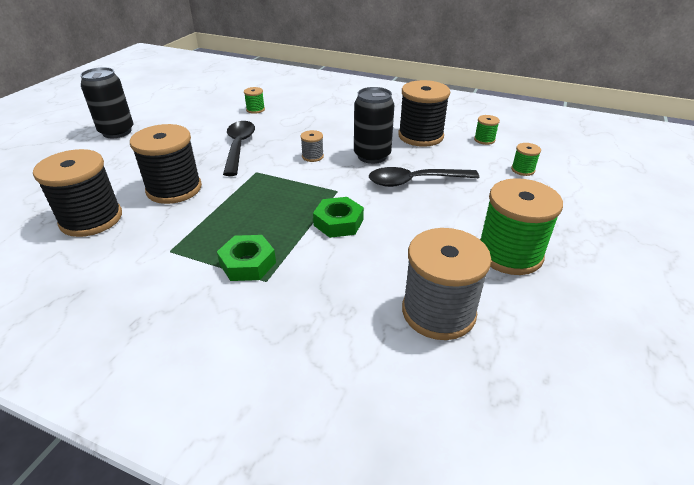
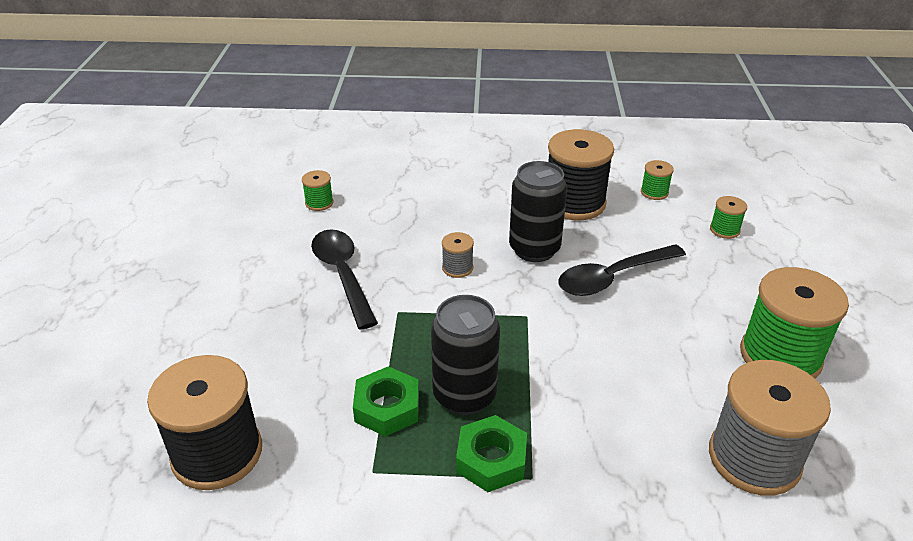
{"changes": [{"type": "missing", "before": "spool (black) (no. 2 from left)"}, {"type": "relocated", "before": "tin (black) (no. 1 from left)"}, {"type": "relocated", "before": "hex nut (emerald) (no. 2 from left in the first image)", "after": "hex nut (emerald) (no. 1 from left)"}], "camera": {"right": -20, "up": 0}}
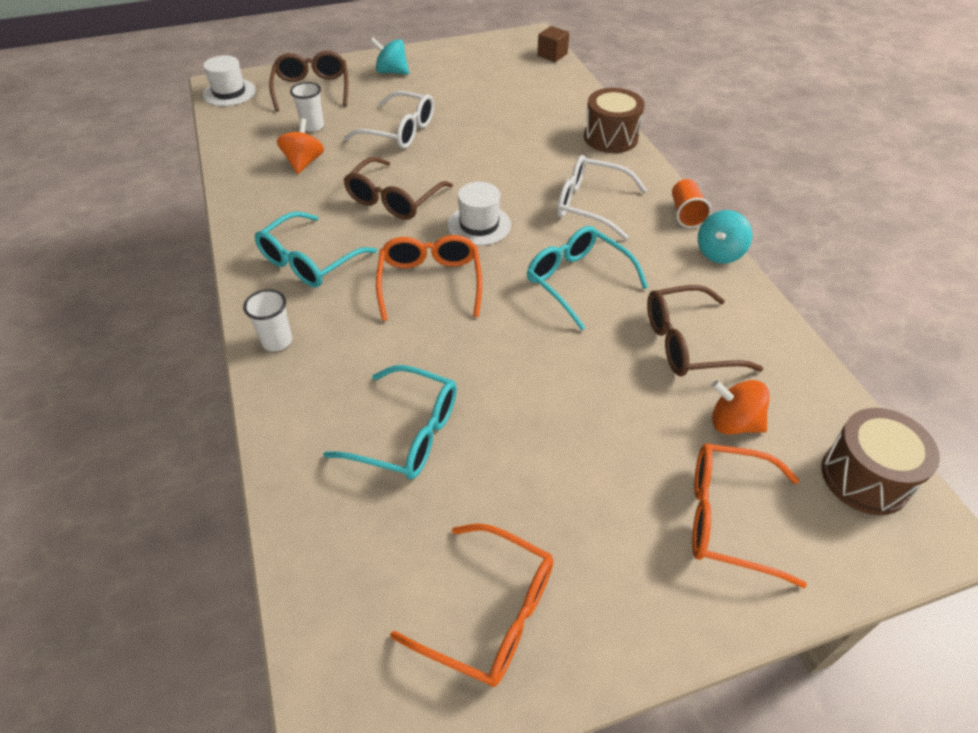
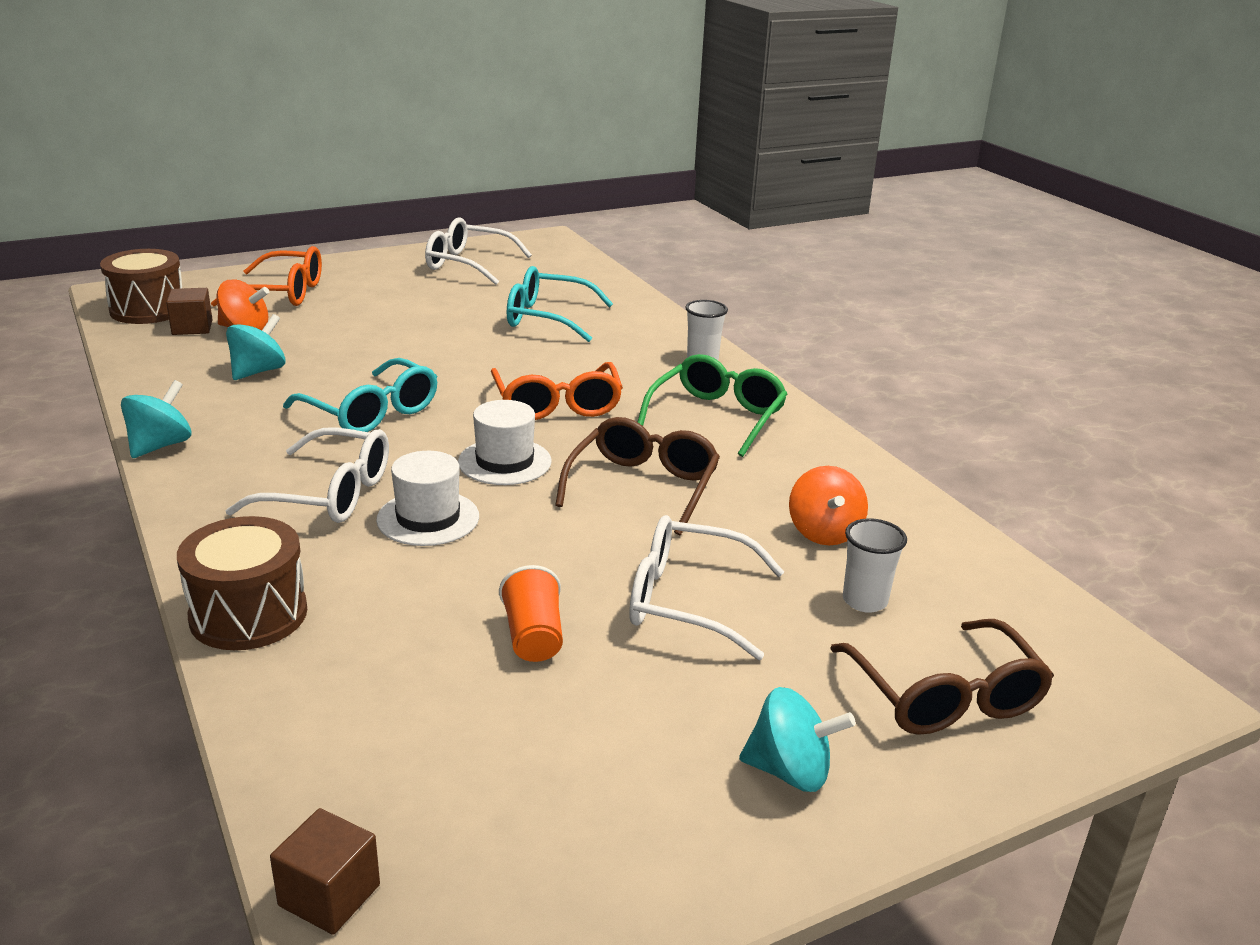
{"changes": [{"type": "appeared", "after": "solid cube (dark brown) (no. 1 from left)"}, {"type": "relocated", "before": "tall hat (pure white) (no. 1 from left)"}, {"type": "relocated", "before": "tumbler (orange)"}, {"type": "exchanged", "before": "eyeglasses (dark brown) (no. 3 from left)", "after": "spinning top (teal) (no. 2 from left)"}, {"type": "colour", "before": "eyeglasses (teal) (no. 1 from left)", "after": "eyeglasses (emerald)"}, {"type": "colour", "before": "eyeglasses (orange) (no. 2 from left)", "after": "eyeglasses (pure white) (no. 2 from left)"}], "camera": {"right": 170, "up": -20}}
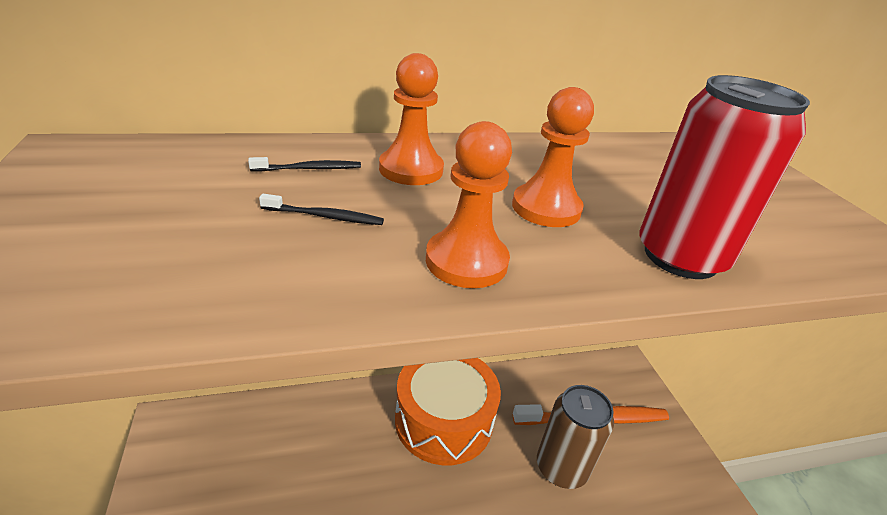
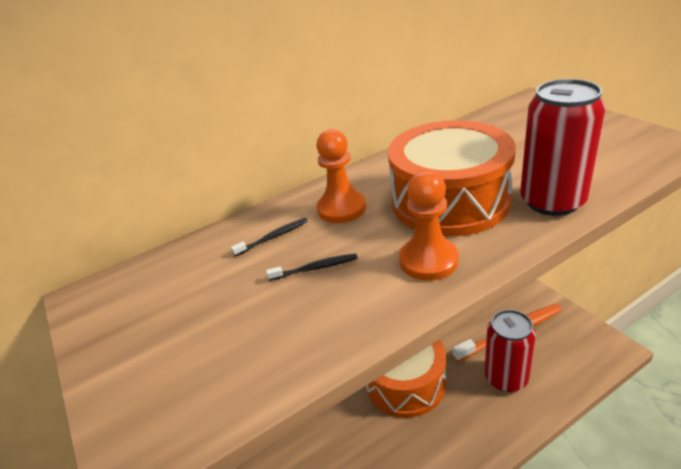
{"changes": [{"type": "exchanged", "before": "game pawn (orange) (no. 3 from left)", "after": "snare drum (orange) (no. 2 from left)"}, {"type": "colour", "before": "tin (dark brown)", "after": "tin (crimson) (no. 1 from left)"}], "camera": {"right": -10, "up": 0}}
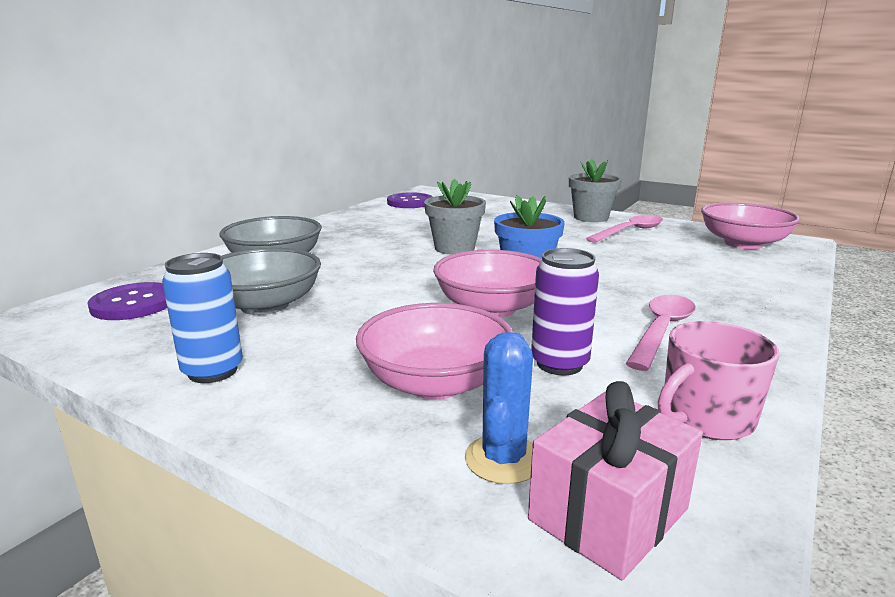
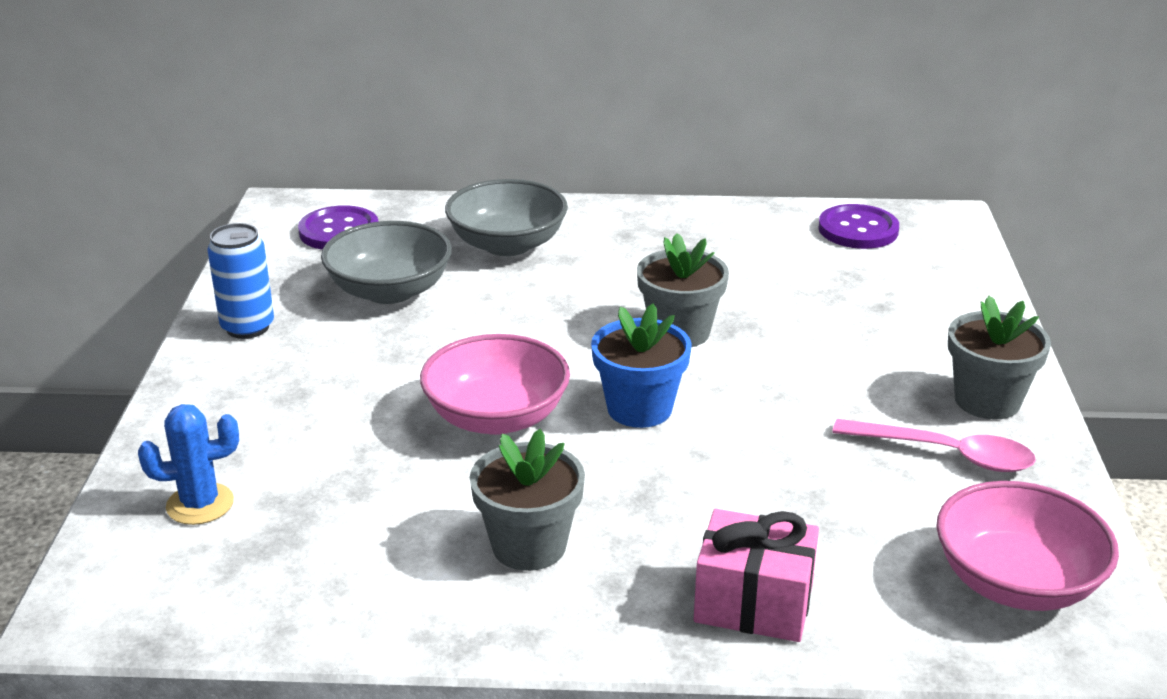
{"changes": [{"type": "missing", "before": "deep dish (pink) (no. 1 from left)"}, {"type": "missing", "before": "tin (violet)"}, {"type": "missing", "before": "mug (pink)"}, {"type": "relocated", "before": "gift (pink)"}, {"type": "exchanged", "before": "teaspoon (pink) (no. 2 from left)", "after": "potted plant (gray) (no. 1 from left)"}], "camera": {"right": 60, "up": 10}}
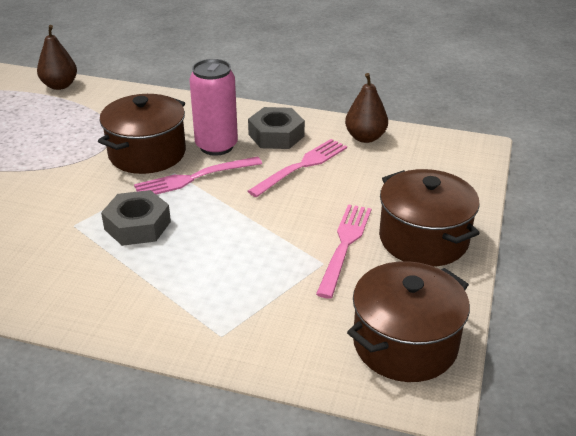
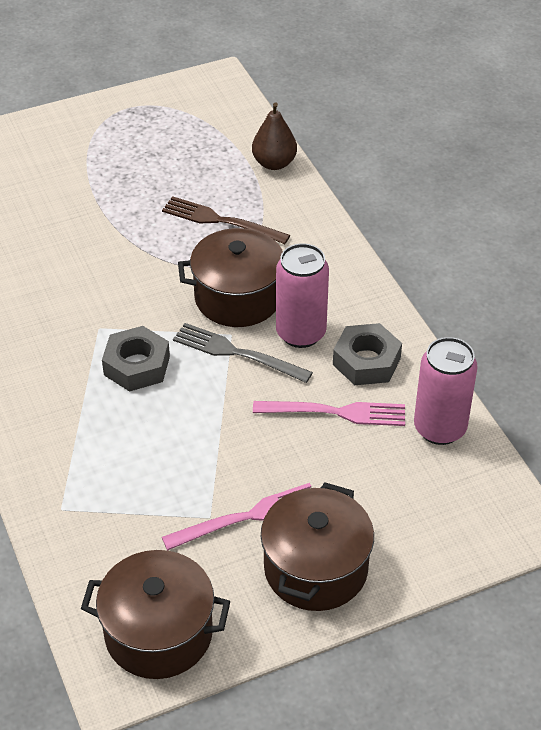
{"changes": [{"type": "appeared", "after": "fork (dark brown)"}, {"type": "exchanged", "before": "toy pear (dark brown) (no. 2 from left)", "after": "tin (pink) (no. 2 from left)"}, {"type": "colour", "before": "fork (pink) (no. 1 from left)", "after": "fork (gray)"}], "camera": {"right": 50, "up": 10}}
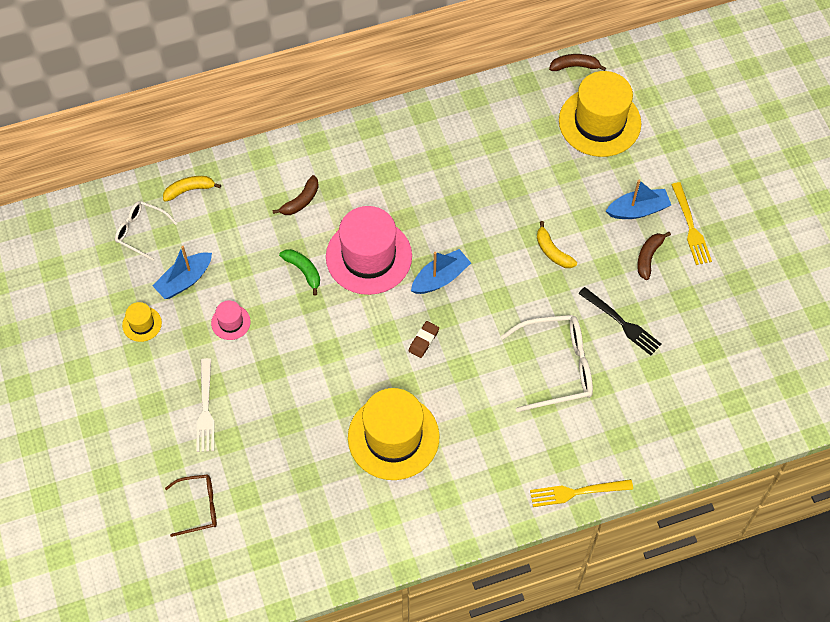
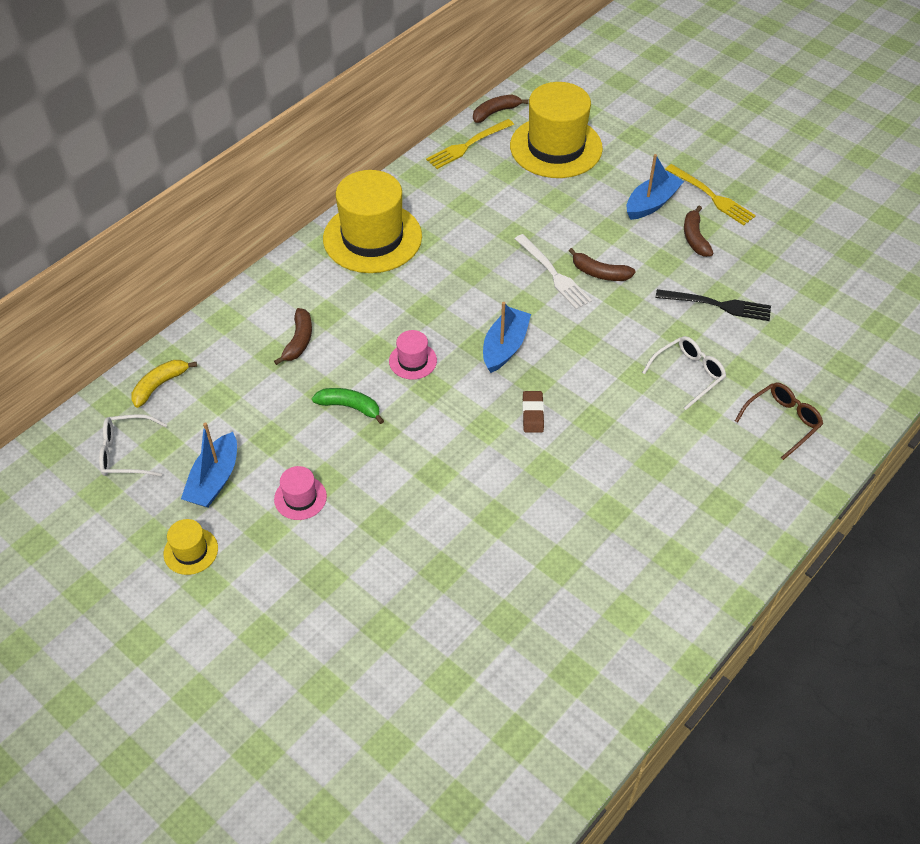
{"changes": [{"type": "relocated", "before": "eyeglasses (dark brown)"}, {"type": "relocated", "before": "fork (pure white)"}, {"type": "relocated", "before": "tall hat (bright yellow) (no. 2 from left)"}, {"type": "relocated", "before": "fork (bright yellow) (no. 1 from left)"}, {"type": "colour", "before": "banana fruit (bright yellow) (no. 2 from left)", "after": "banana fruit (dark brown) (no. 3 from left)"}, {"type": "size", "before": "tall hat (pink) (no. 2 from left)", "scale": 0.45}, {"type": "size", "before": "eyeglasses (pure white) (no. 2 from left)", "scale": 0.59}], "camera": {"right": -30, "up": -10}}
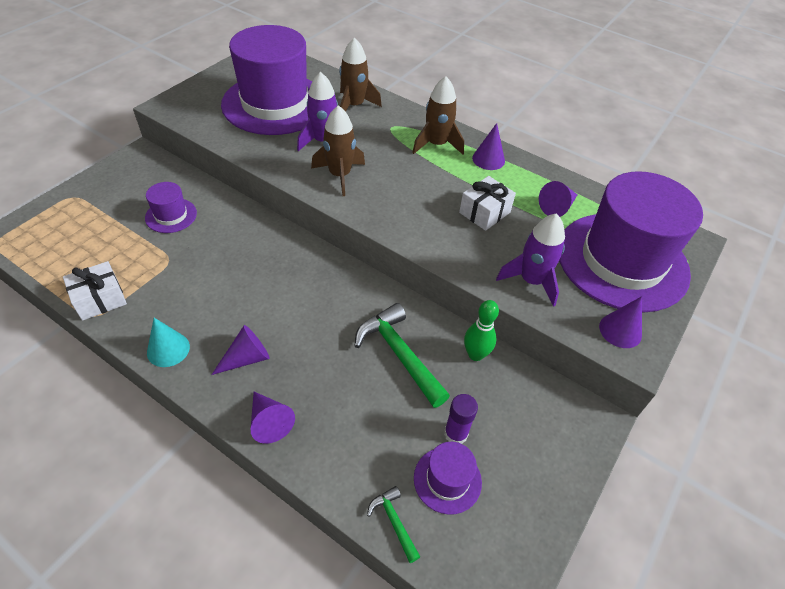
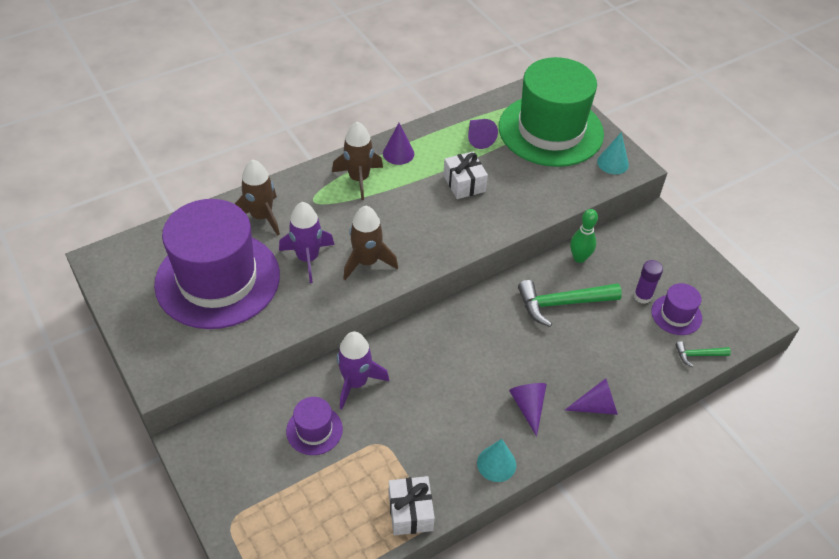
{"changes": [{"type": "relocated", "before": "toy rocket (violet) (no. 2 from left)"}, {"type": "colour", "before": "tall hat (violet) (no. 4 from left)", "after": "tall hat (emerald)"}, {"type": "colour", "before": "cone (violet) (no. 5 from left)", "after": "cone (teal) (no. 2 from left)"}], "camera": {"right": -65, "up": 0}}
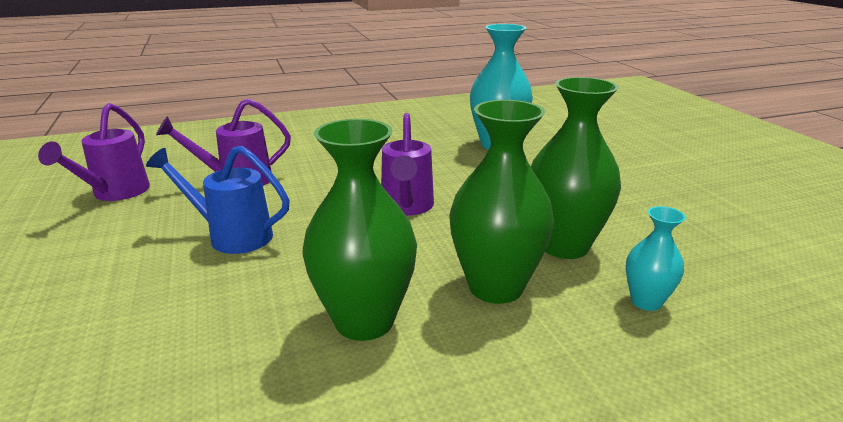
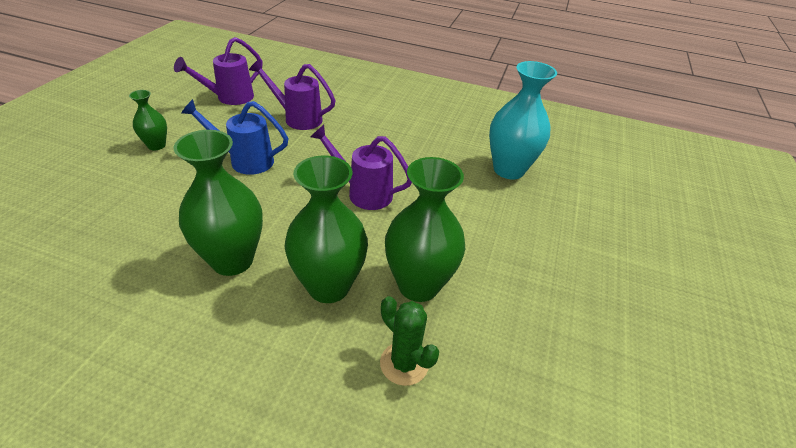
{"changes": [{"type": "appeared", "after": "flower vase (emerald) (no. 1 from left)"}, {"type": "exchanged", "before": "flower vase (teal) (no. 2 from left)", "after": "saguaro cactus (emerald)"}, {"type": "spun", "before": "watering pot (royal blue)", "turn": -45}, {"type": "spun", "before": "watering pot (violet) (no. 3 from left)", "turn": 75}], "camera": {"right": 35, "up": 15}}
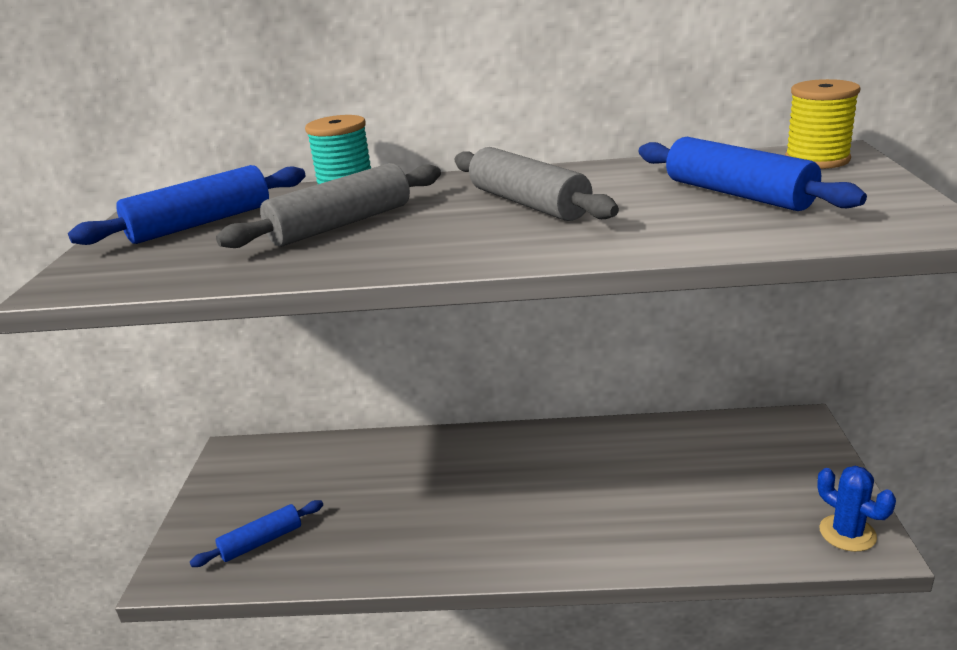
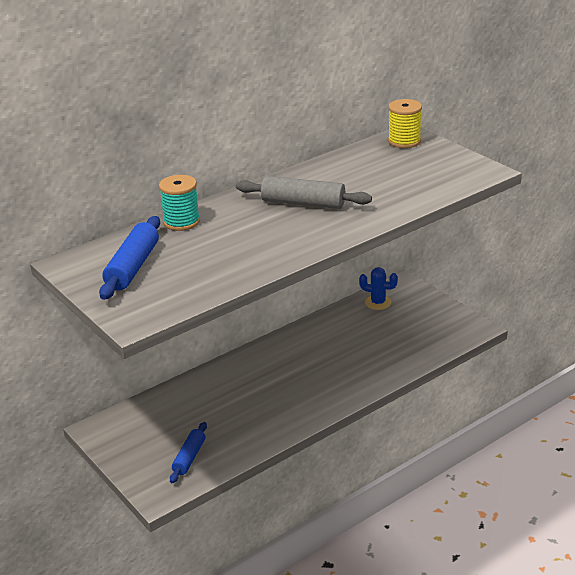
{"changes": [{"type": "missing", "before": "dough roller (gray) (no. 1 from left)"}, {"type": "missing", "before": "dough roller (royal blue) (no. 3 from left)"}, {"type": "relocated", "before": "saguaro cactus (royal blue)"}], "camera": {"right": -40, "up": 5}}
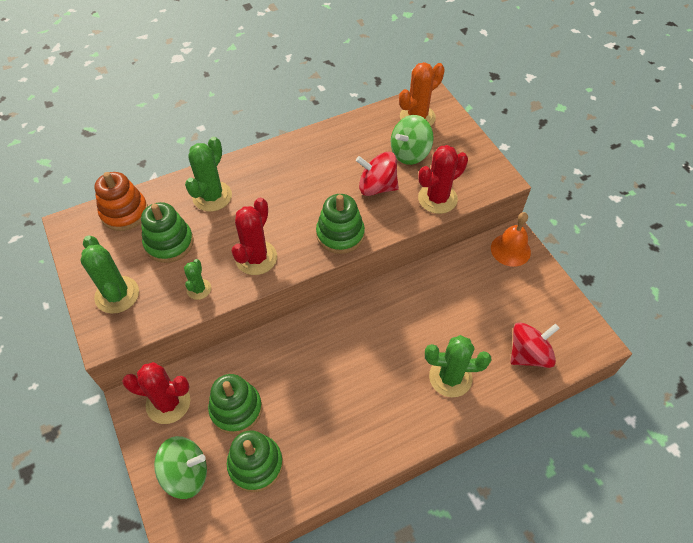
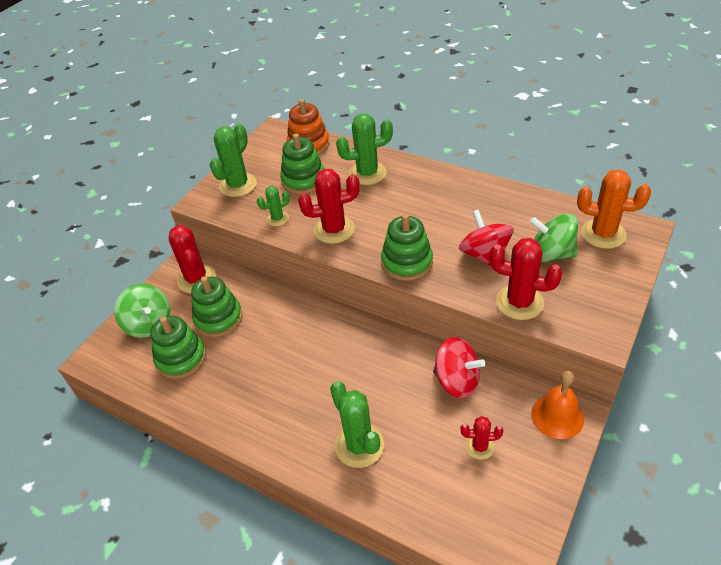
{"changes": [{"type": "appeared", "after": "saguaro cactus (crimson) (no. 3 from left)"}, {"type": "relocated", "before": "spinning top (crimson) (no. 2 from left in the first image)", "after": "spinning top (crimson) (no. 1 from left)"}], "camera": {"right": 60, "up": -10}}
